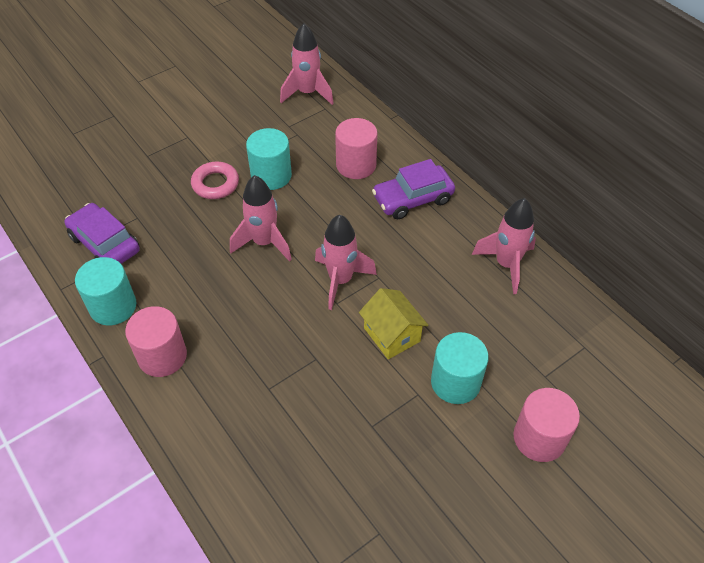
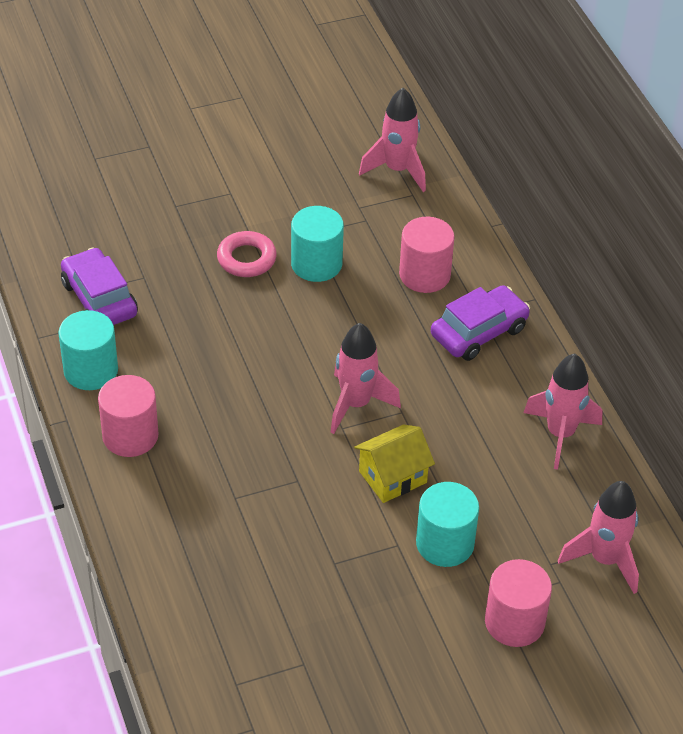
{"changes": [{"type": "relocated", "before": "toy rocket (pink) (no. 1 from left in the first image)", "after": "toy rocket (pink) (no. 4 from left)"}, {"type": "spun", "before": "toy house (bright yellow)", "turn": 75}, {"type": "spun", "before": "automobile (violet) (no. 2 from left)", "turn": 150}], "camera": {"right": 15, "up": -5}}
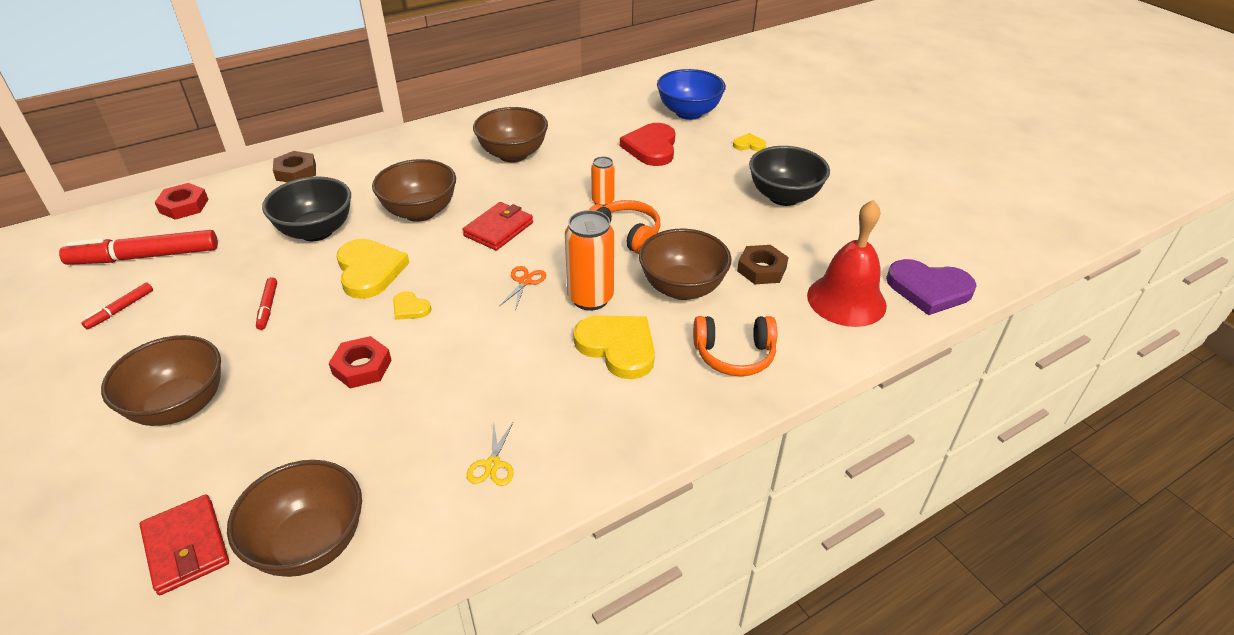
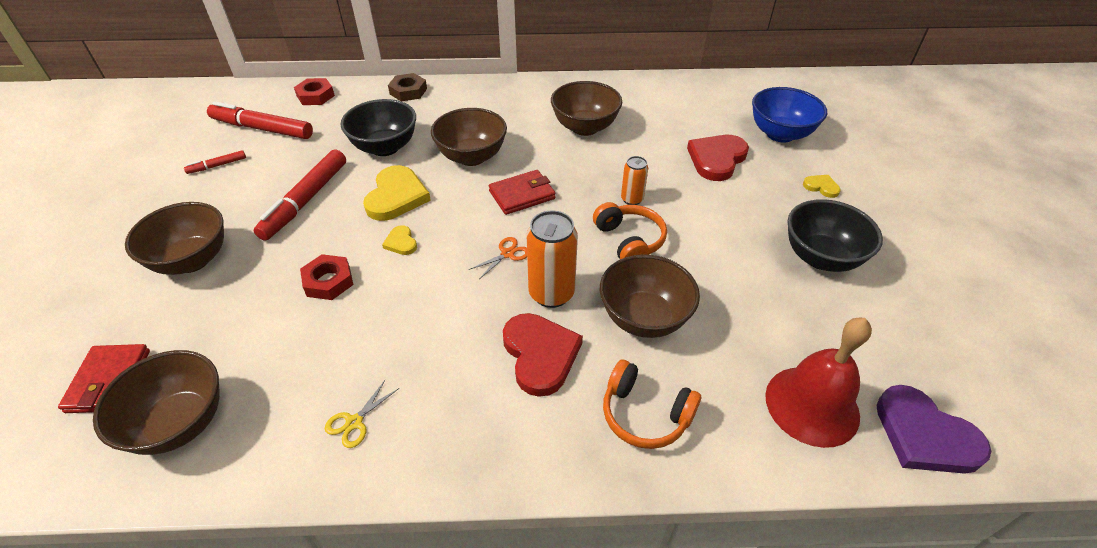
{"changes": [{"type": "missing", "before": "hex nut (dark brown) (no. 2 from left)"}, {"type": "colour", "before": "love heart (bright yellow) (no. 3 from left)", "after": "love heart (crimson) (no. 1 from left)"}, {"type": "size", "before": "marker (crimson) (no. 3 from left)", "scale": 2.13}], "camera": {"right": 30, "up": 5}}
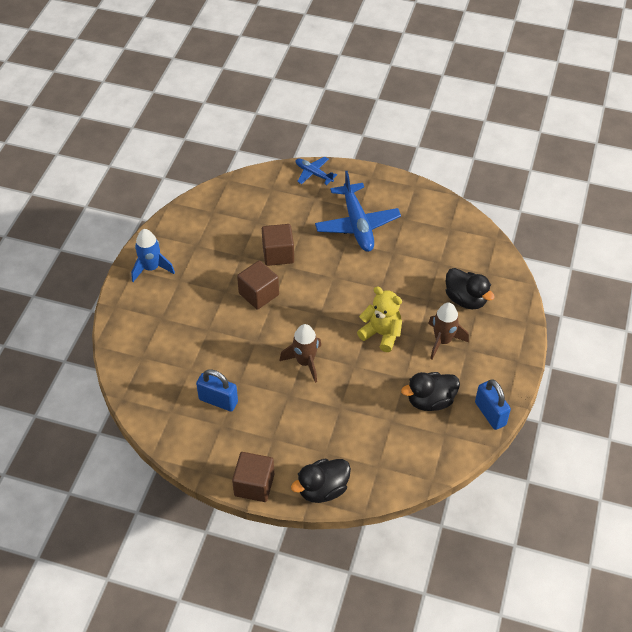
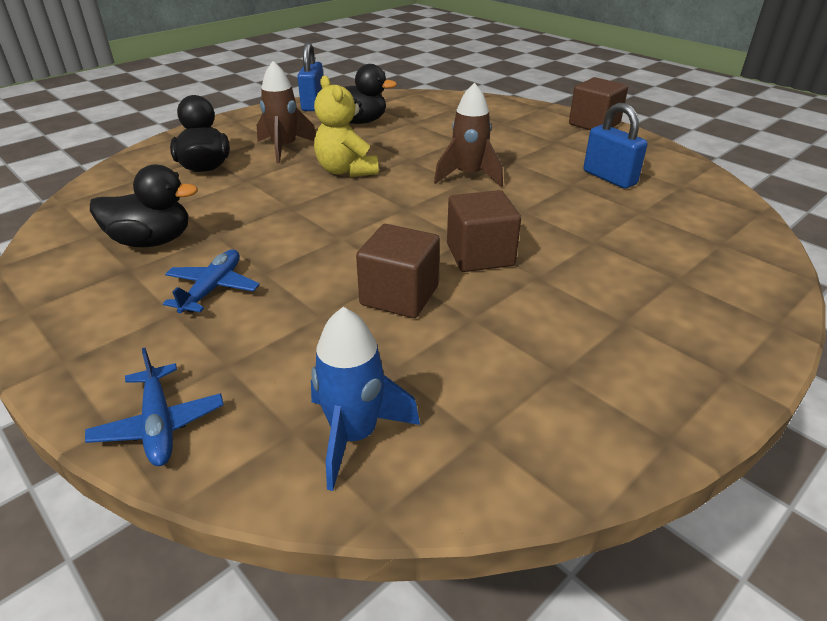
{"changes": [{"type": "relocated", "before": "toy rocket (royal blue)"}, {"type": "relocated", "before": "duck (black) (no. 1 from left)"}, {"type": "size", "before": "aeroplane (royal blue) (no. 2 from left)", "scale": 0.54}], "camera": {"right": -150, "up": -15}}
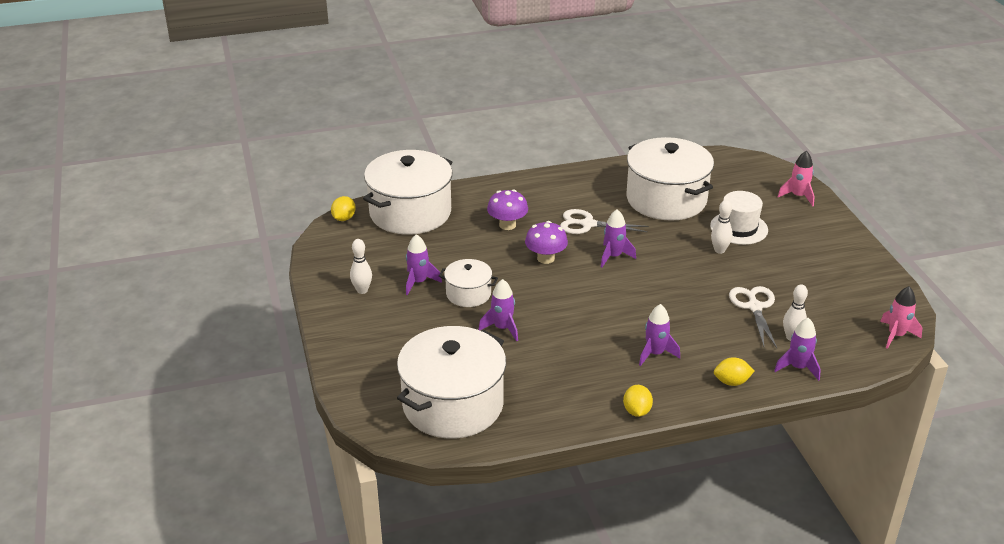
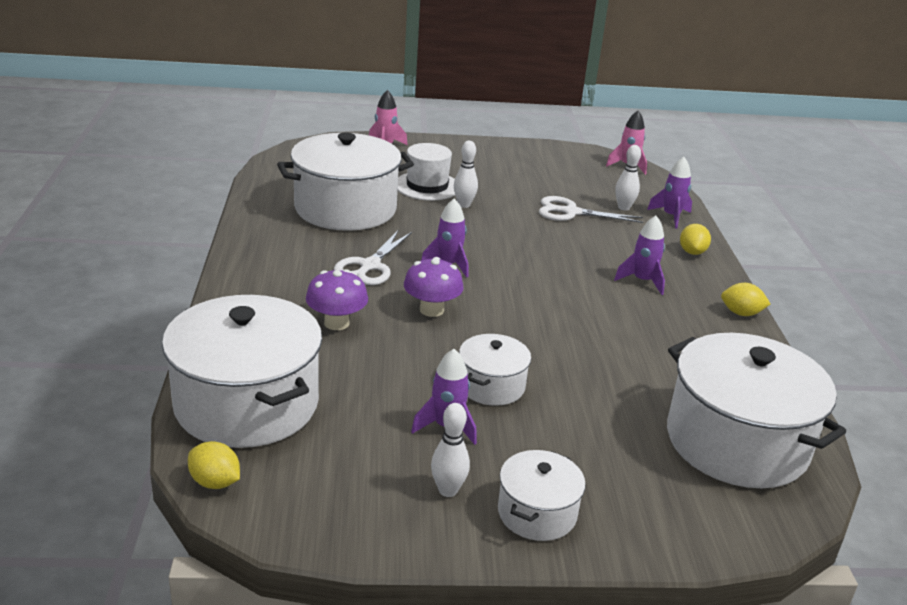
{"changes": [{"type": "missing", "before": "toy rocket (violet) (no. 2 from left)"}, {"type": "appeared", "after": "cooking pot (pure white) (no. 4 from left)"}], "camera": {"right": -80, "up": -5}}
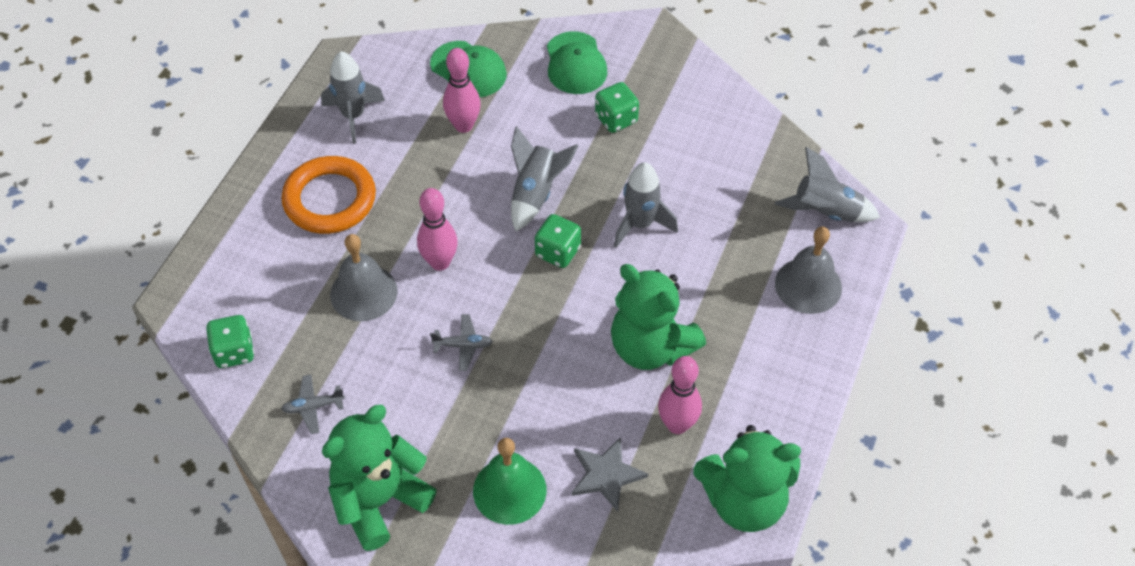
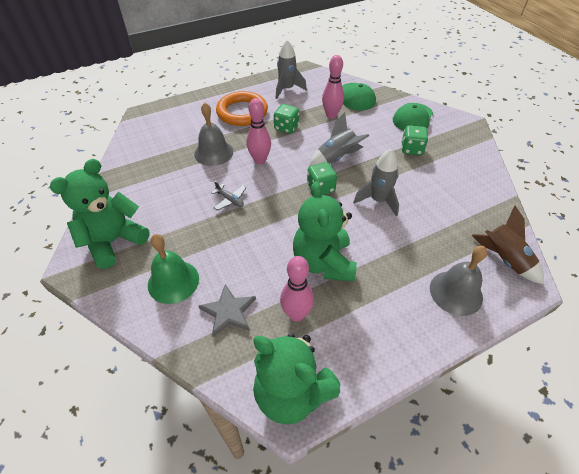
{"changes": [{"type": "missing", "before": "aeroplane (gray) (no. 1 from left)"}, {"type": "relocated", "before": "die (emerald) (no. 1 from left)"}, {"type": "colour", "before": "toy rocket (gray) (no. 4 from left)", "after": "toy rocket (dark brown)"}, {"type": "spun", "before": "stuffed bear (emerald) (no. 1 from left)", "turn": -45}], "camera": {"right": 40, "up": -5}}
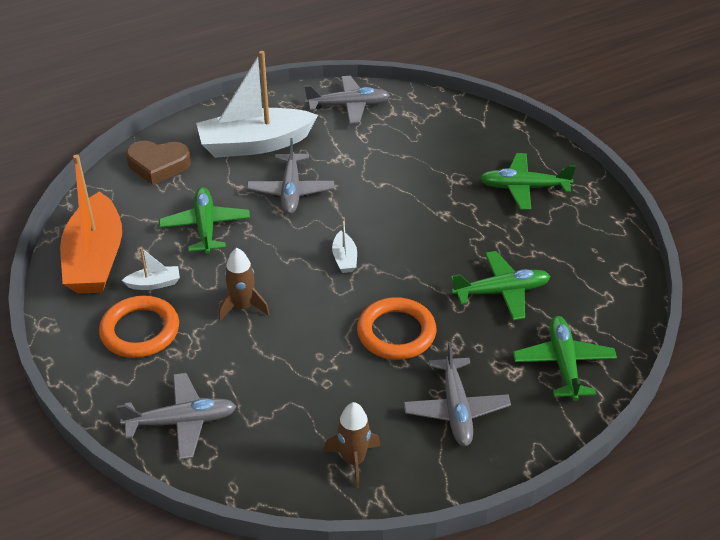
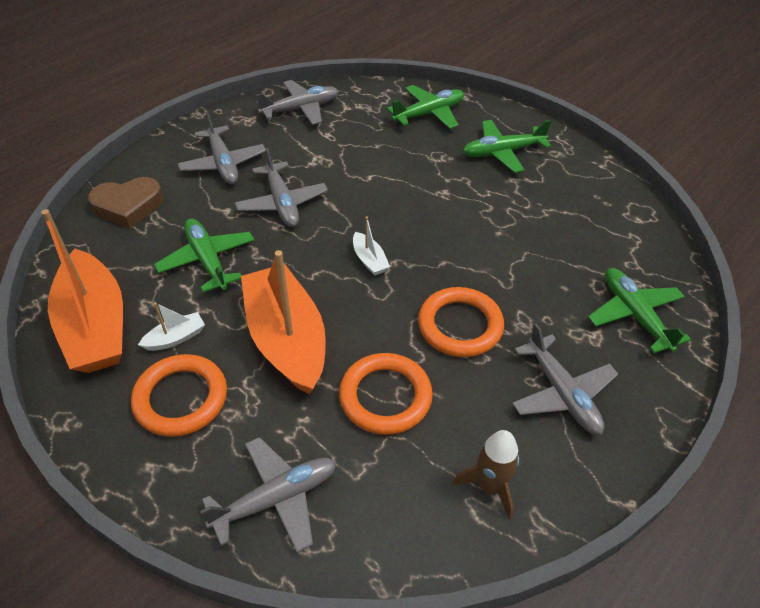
{"changes": [{"type": "appeared", "after": "torus (orange) (no. 2 from left)"}, {"type": "relocated", "before": "aeroplane (emerald) (no. 2 from left)"}, {"type": "exchanged", "before": "sailboat (pure white) (no. 2 from left)", "after": "aeroplane (gray) (no. 1 from left)"}, {"type": "exchanged", "before": "toy rocket (dark brown) (no. 1 from left)", "after": "sailboat (orange) (no. 2 from left)"}], "camera": {"right": -20, "up": 5}}
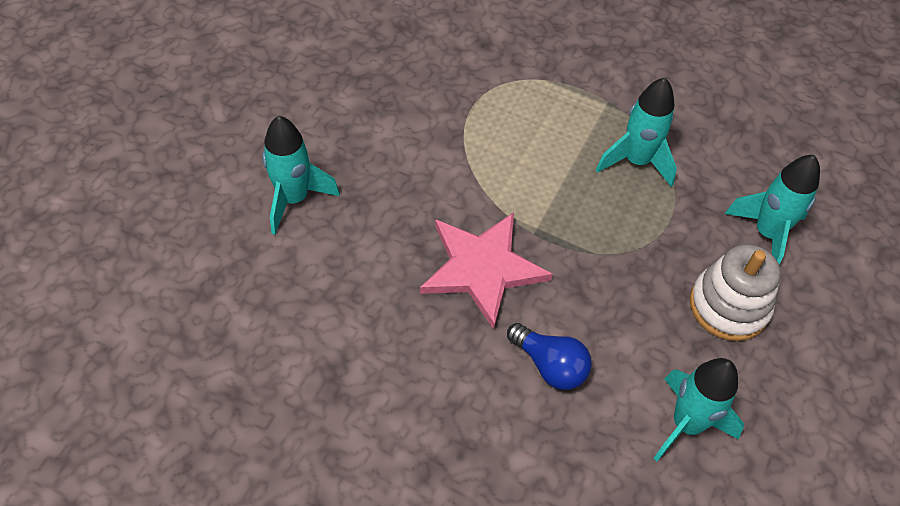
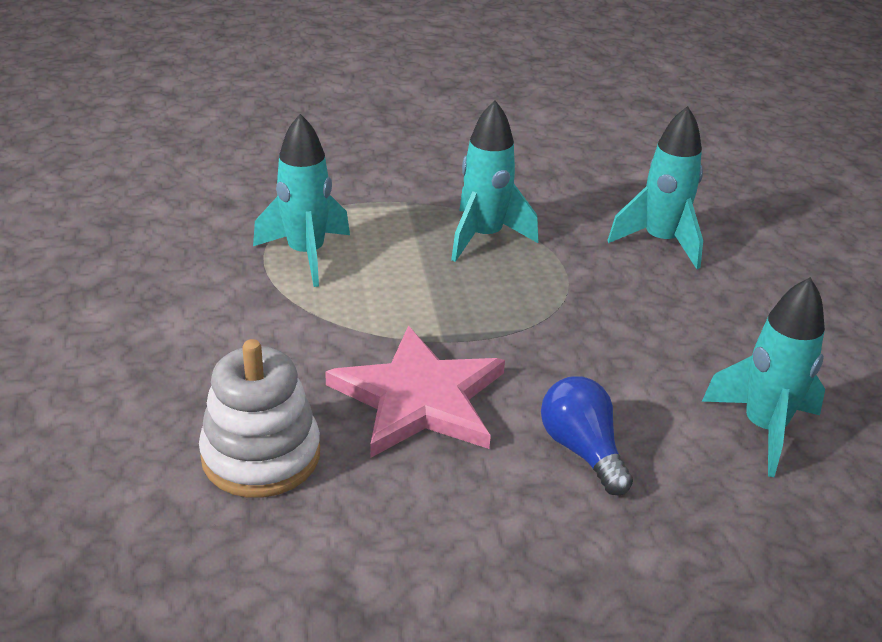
{"changes": [{"type": "relocated", "before": "toy rocket (teal) (no. 1 from left)"}, {"type": "relocated", "before": "stacking toy (pure white)"}, {"type": "spun", "before": "light bulb (royal blue)", "turn": -120}], "camera": {"right": -35, "up": -20}}
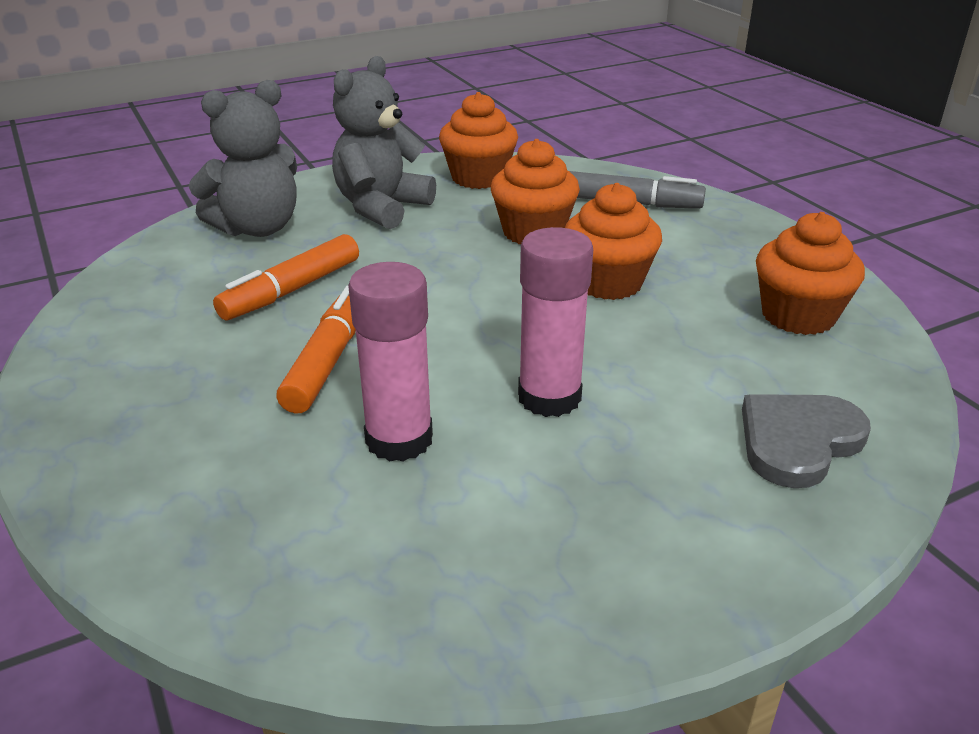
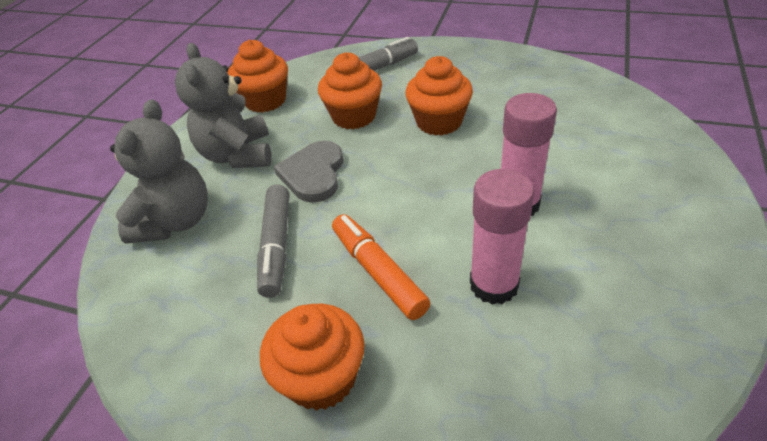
{"changes": [{"type": "relocated", "before": "love heart (gray)"}, {"type": "relocated", "before": "fairy cake (orange) (no. 4 from left in the first image)", "after": "fairy cake (orange) (no. 2 from left)"}, {"type": "colour", "before": "marker (orange) (no. 1 from left)", "after": "marker (gray) (no. 1 from left)"}], "camera": {"right": -40, "up": 10}}
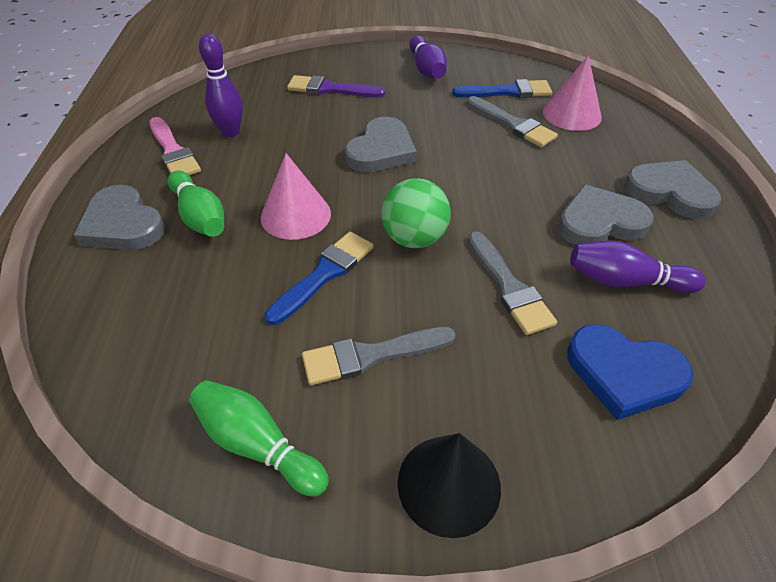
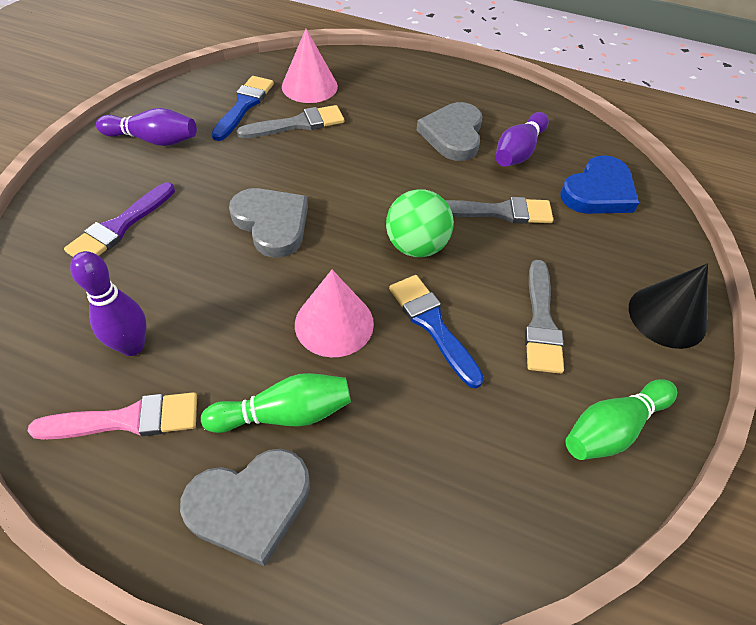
{"changes": [{"type": "missing", "before": "love heart (gray) (no. 4 from left)"}], "camera": {"right": -70, "up": 5}}
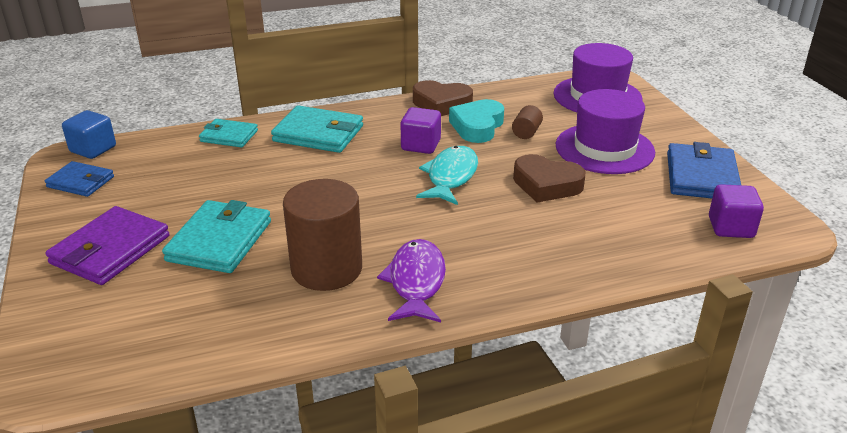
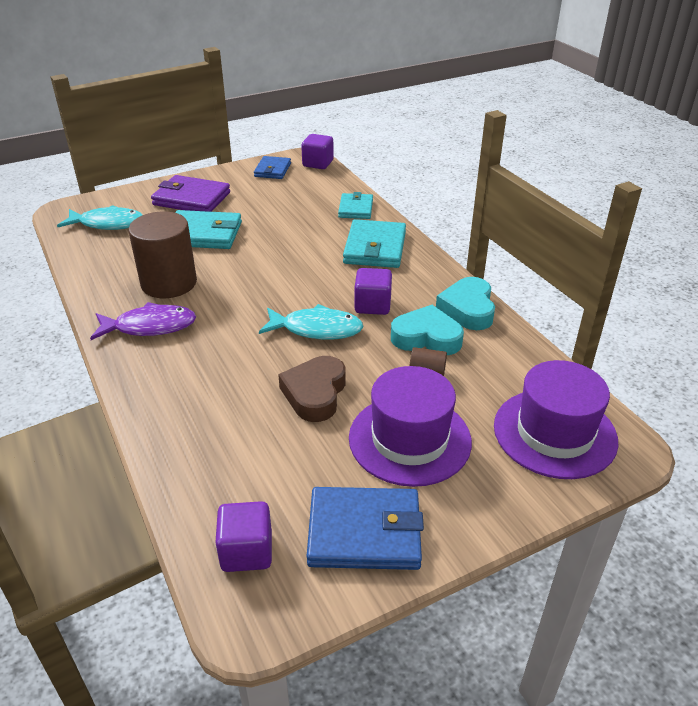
{"changes": [{"type": "appeared", "after": "toy fish (teal) (no. 1 from left)"}, {"type": "colour", "before": "solid cube (royal blue)", "after": "solid cube (violet) (no. 2 from left)"}, {"type": "colour", "before": "love heart (dark brown) (no. 1 from left)", "after": "love heart (teal) (no. 2 from left)"}], "camera": {"right": 80, "up": 5}}
